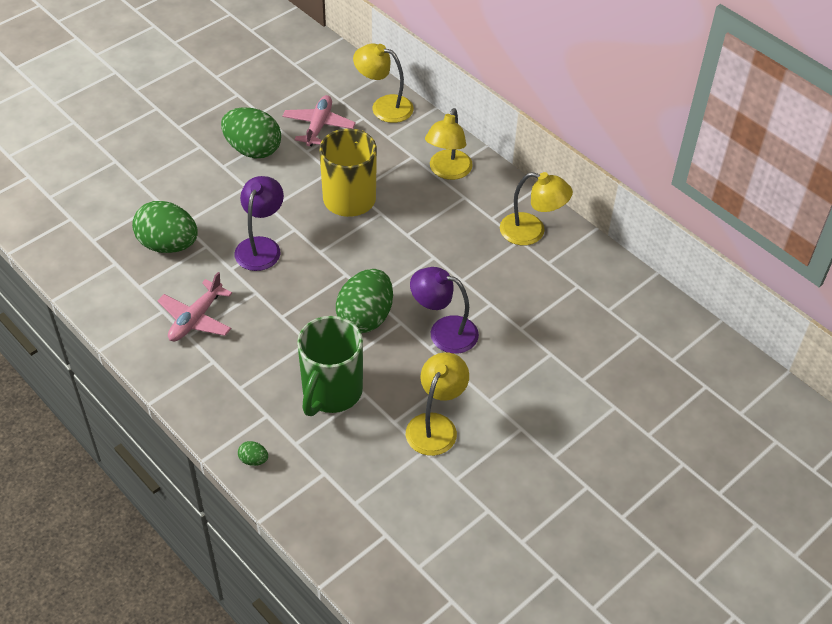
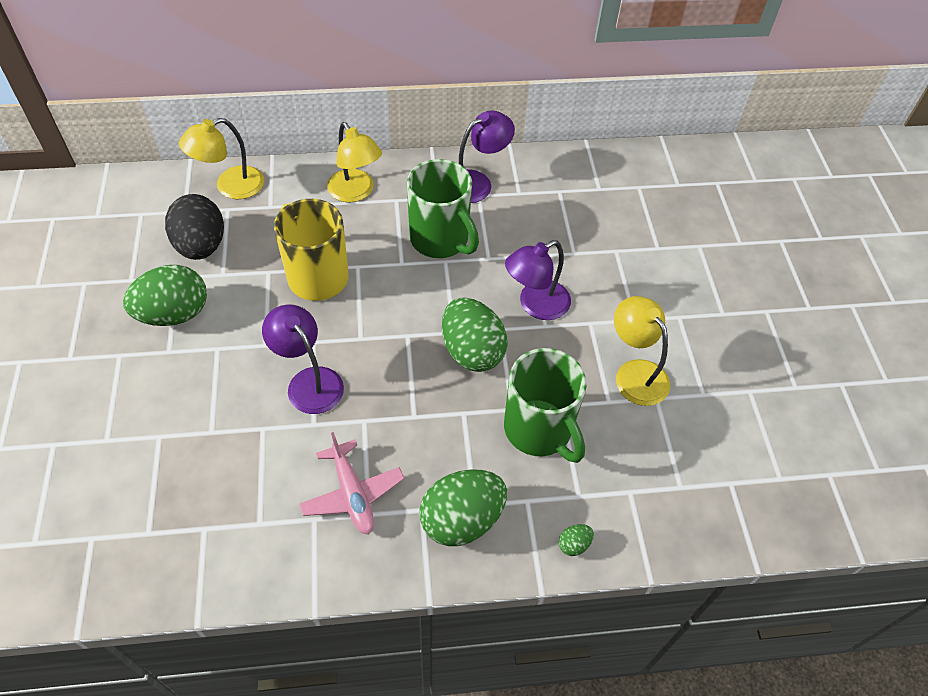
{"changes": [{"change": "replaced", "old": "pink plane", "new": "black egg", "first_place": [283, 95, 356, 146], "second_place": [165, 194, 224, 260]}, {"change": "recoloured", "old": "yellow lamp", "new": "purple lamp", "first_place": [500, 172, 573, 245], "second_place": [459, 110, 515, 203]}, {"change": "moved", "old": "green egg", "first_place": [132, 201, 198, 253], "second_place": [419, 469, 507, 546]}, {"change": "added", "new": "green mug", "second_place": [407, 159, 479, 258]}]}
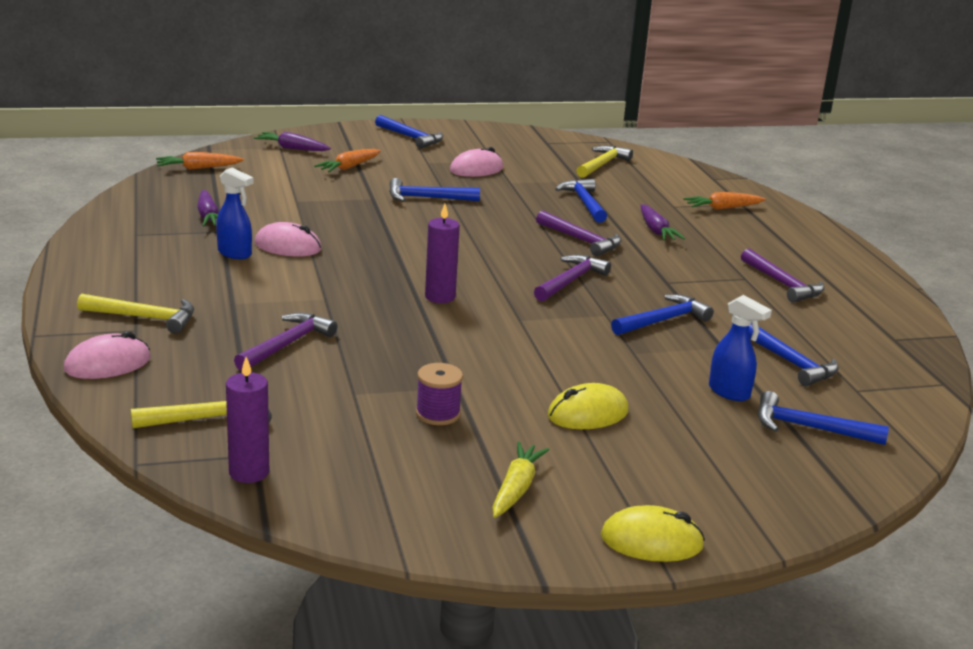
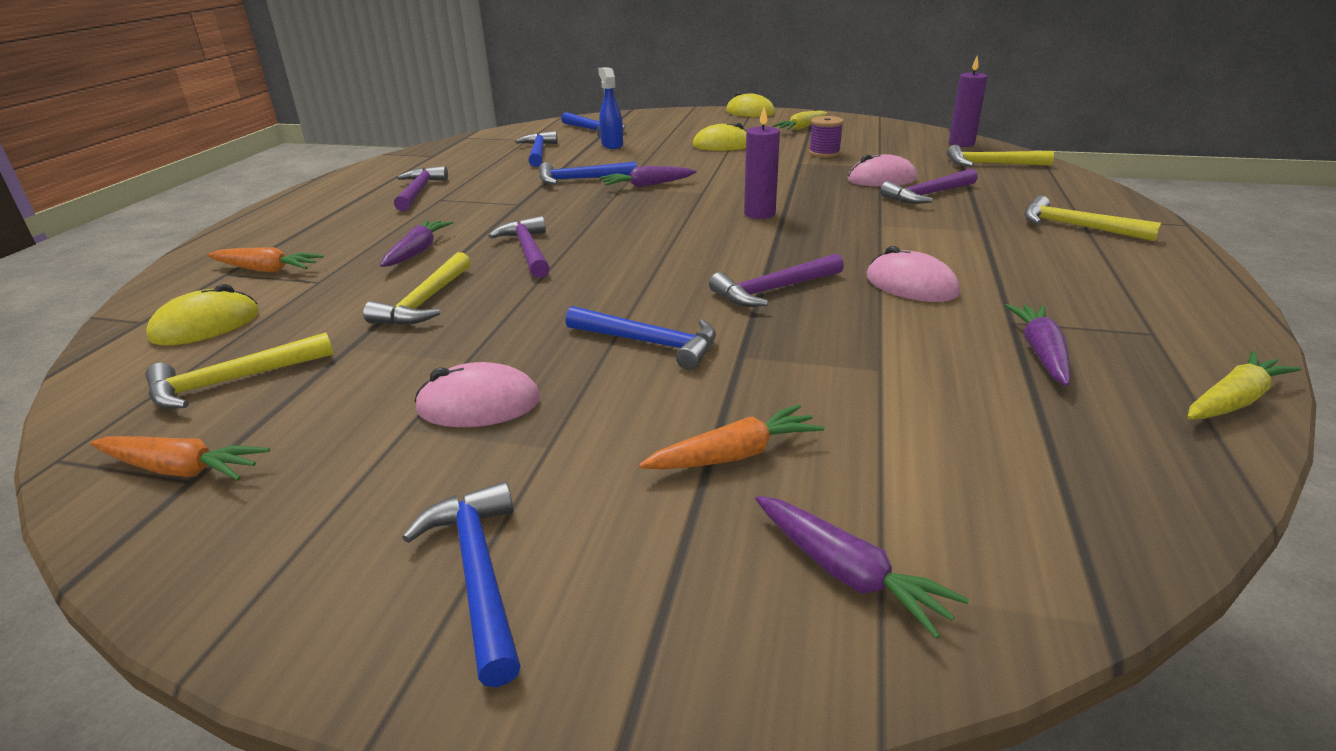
{"changes": [{"change": "moved", "old": "orange carrot", "first_place": [156, 152, 244, 170], "second_place": [90, 436, 270, 481]}, {"change": "removed", "old": "blue spray bottle", "first_place": [216, 168, 254, 259]}, {"change": "recoloured", "old": "blue hammer", "new": "yellow hammer", "first_place": [555, 179, 607, 223], "second_place": [363, 252, 471, 325]}, {"change": "moved", "old": "purple hammer", "first_place": [534, 255, 611, 301], "second_place": [709, 254, 844, 307]}, {"change": "moved", "old": "pink mouse", "first_place": [64, 331, 151, 379], "second_place": [848, 154, 917, 187]}, {"change": "added", "new": "purple carrot", "second_place": [600, 166, 697, 188]}, {"change": "added", "new": "yellow mouse", "second_place": [146, 284, 259, 345]}, {"change": "added", "new": "yellow carrot", "second_place": [1187, 351, 1301, 420]}]}
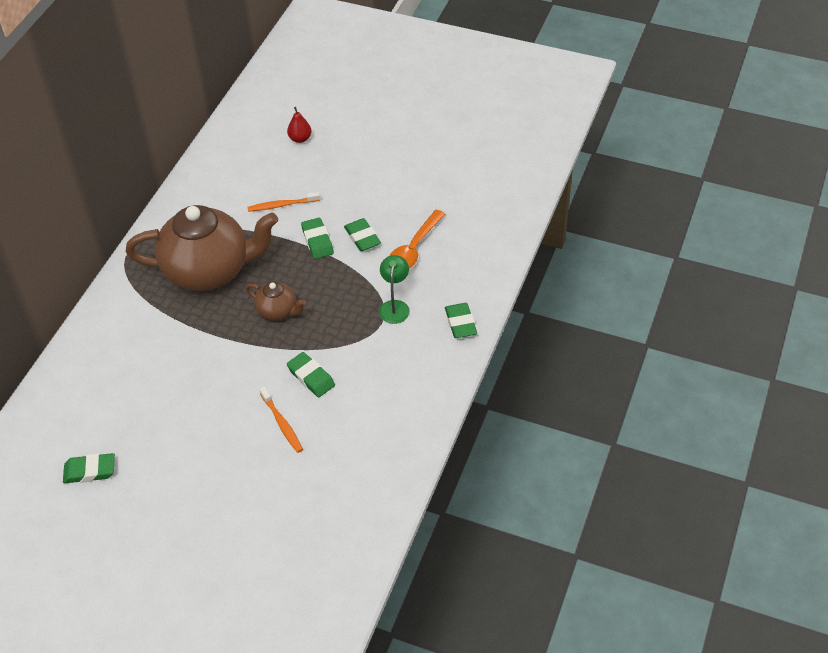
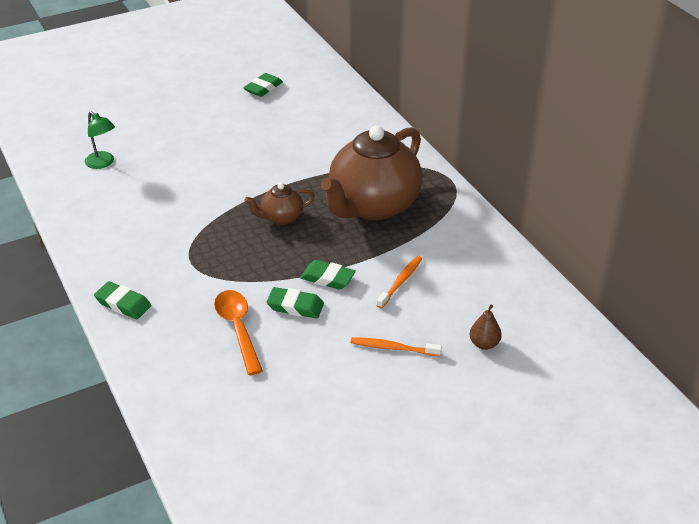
{"changes": [{"change": "recoloured", "old": "red pear", "new": "brown pear", "first_place": [287, 107, 312, 143], "second_place": [470, 305, 502, 350]}, {"change": "moved", "old": "green lamp", "first_place": [379, 255, 410, 324], "second_place": [85, 111, 115, 169]}, {"change": "removed", "old": "green eraser", "first_place": [287, 352, 335, 397]}, {"change": "moved", "old": "orange toothbrush", "first_place": [260, 387, 303, 453], "second_place": [351, 337, 442, 356]}]}
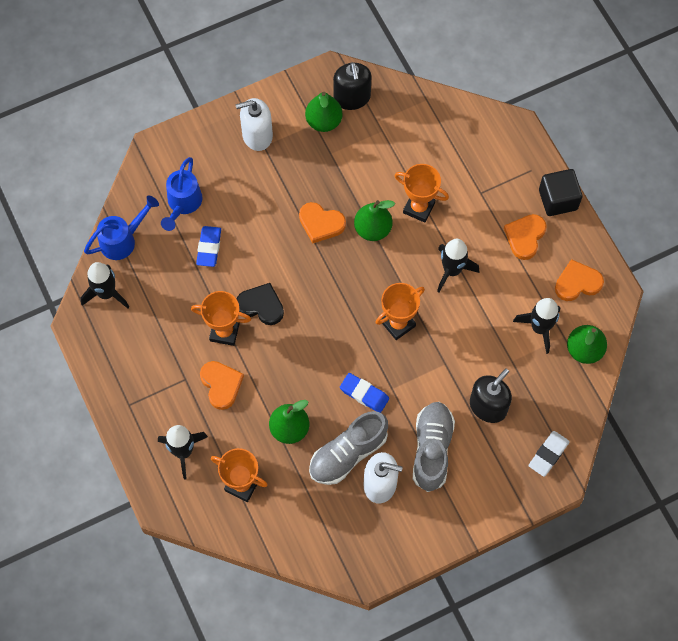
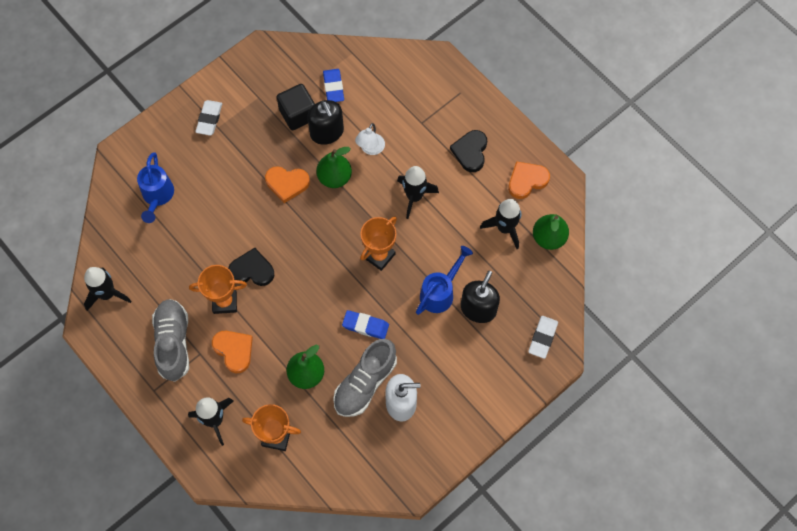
{"changes": [{"change": "moved", "old": "black soap dispenser", "first_place": [333, 62, 371, 110], "second_place": [307, 100, 344, 145]}, {"change": "removed", "old": "green pear", "first_place": [305, 92, 343, 132]}, {"change": "replaced", "old": "white soap dispenser", "new": "white eraser", "first_place": [236, 98, 273, 151], "second_place": [195, 100, 222, 136]}, {"change": "replaced", "old": "orange trophy", "new": "white lamp", "first_place": [394, 164, 449, 223], "second_place": [355, 123, 385, 155]}, {"change": "moved", "old": "black cube", "first_place": [539, 169, 582, 216], "second_place": [277, 84, 315, 130]}, {"change": "moved", "old": "blue watering can", "first_place": [84, 196, 159, 260], "second_place": [416, 246, 473, 315]}, {"change": "recoloured", "old": "orange heart", "new": "black heart", "first_place": [504, 214, 547, 260], "second_place": [450, 130, 487, 172]}, {"change": "moved", "old": "blue eraser", "first_place": [196, 226, 221, 267], "second_place": [323, 69, 344, 102]}, {"change": "moved", "old": "grey shoe", "first_place": [413, 402, 455, 492], "second_place": [152, 299, 189, 382]}]}
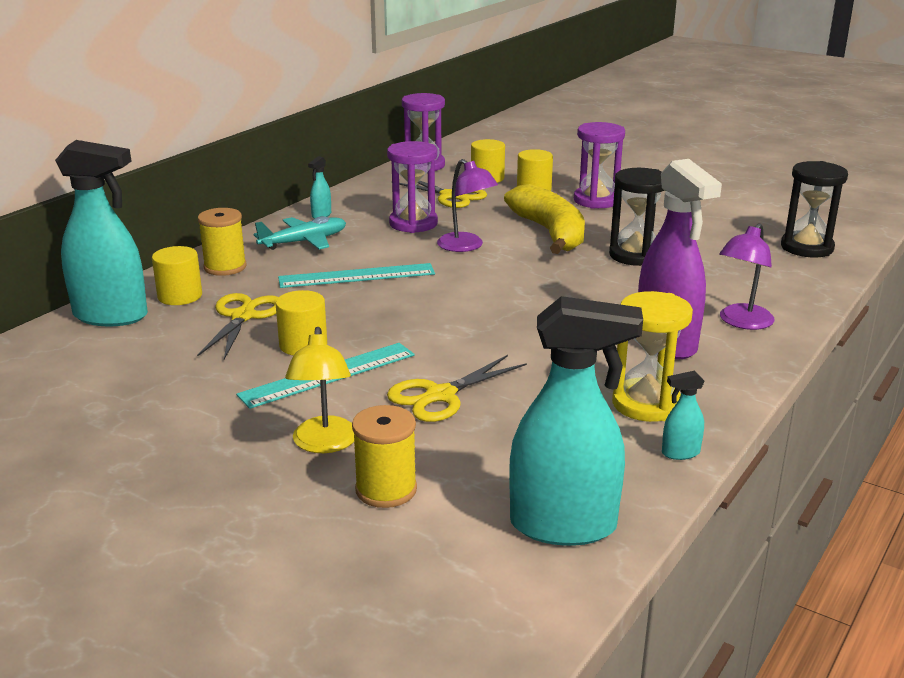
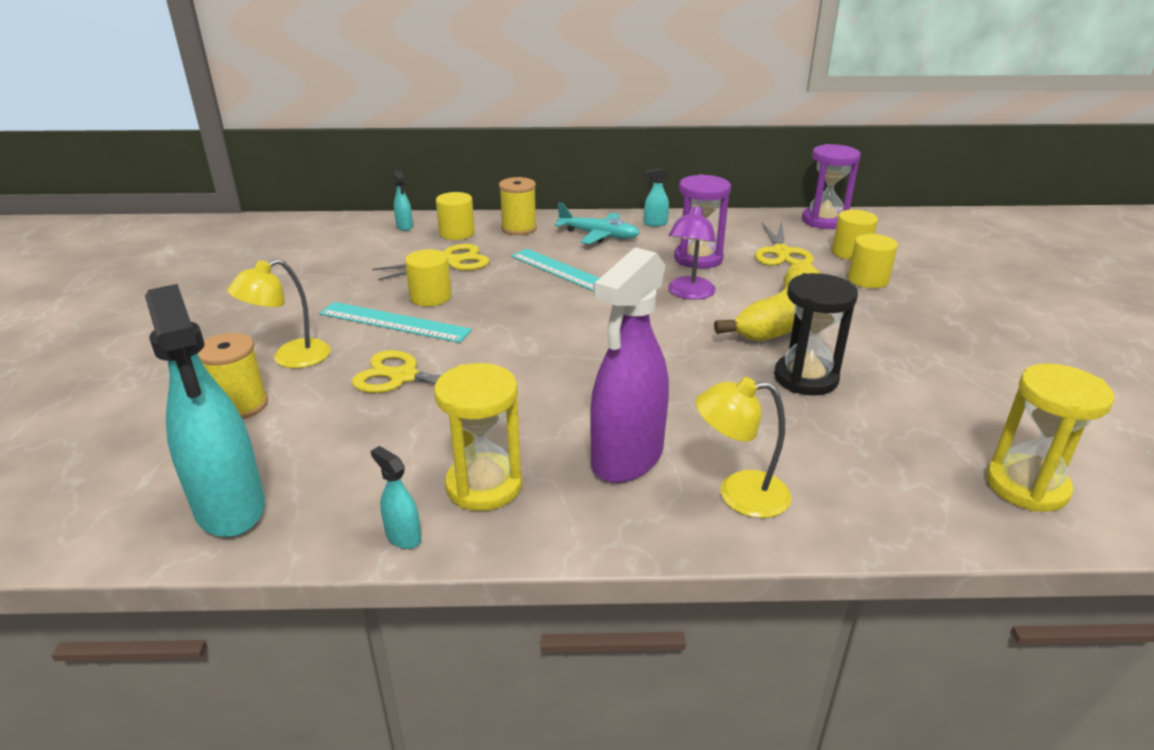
{"changes": [{"change": "removed", "old": "purple hourglass", "first_place": [574, 122, 625, 209]}, {"change": "resized", "old": "turquoise spray bottle", "first_place": [55, 140, 148, 326], "second_place": [394, 170, 413, 231], "factor": 0.41}, {"change": "recoloured", "old": "black hourglass", "new": "yellow hourglass", "first_place": [781, 161, 848, 257], "second_place": [986, 364, 1115, 512]}, {"change": "recoloured", "old": "purple lamp", "new": "yellow lamp", "first_place": [719, 223, 775, 330], "second_place": [696, 377, 792, 518]}]}
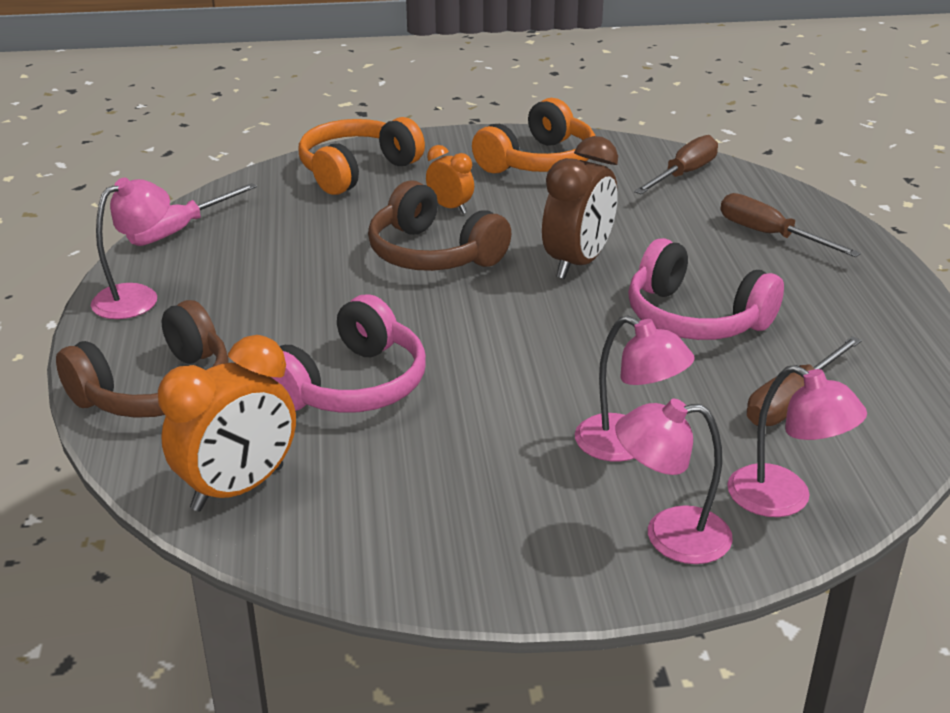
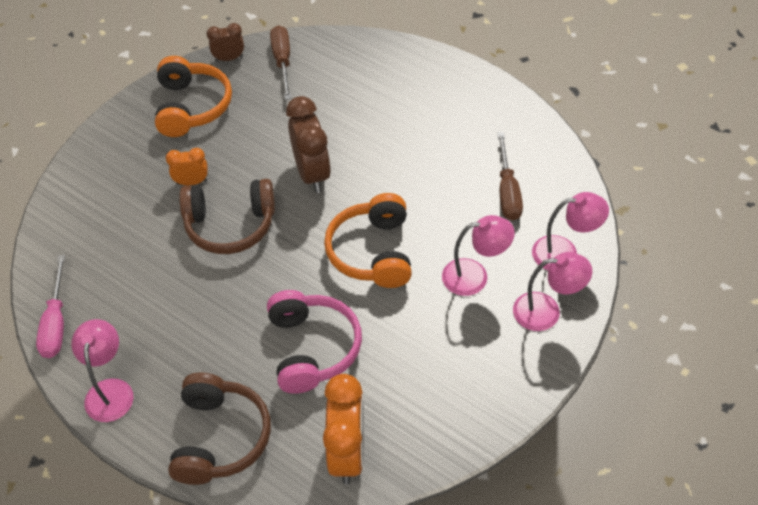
{"changes": [{"change": "moved", "old": "orange headphones", "first_place": [298, 117, 425, 195], "second_place": [324, 193, 412, 288]}, {"change": "removed", "old": "brown screwdriver", "first_place": [720, 193, 861, 257]}, {"change": "removed", "old": "pink headphones", "first_place": [628, 238, 784, 340]}, {"change": "turned", "old": "pink lamp", "first_place": [615, 399, 733, 564], "second_place": [513, 252, 592, 331], "degrees": -135}, {"change": "added", "new": "brown clock", "second_place": [207, 23, 244, 61]}]}
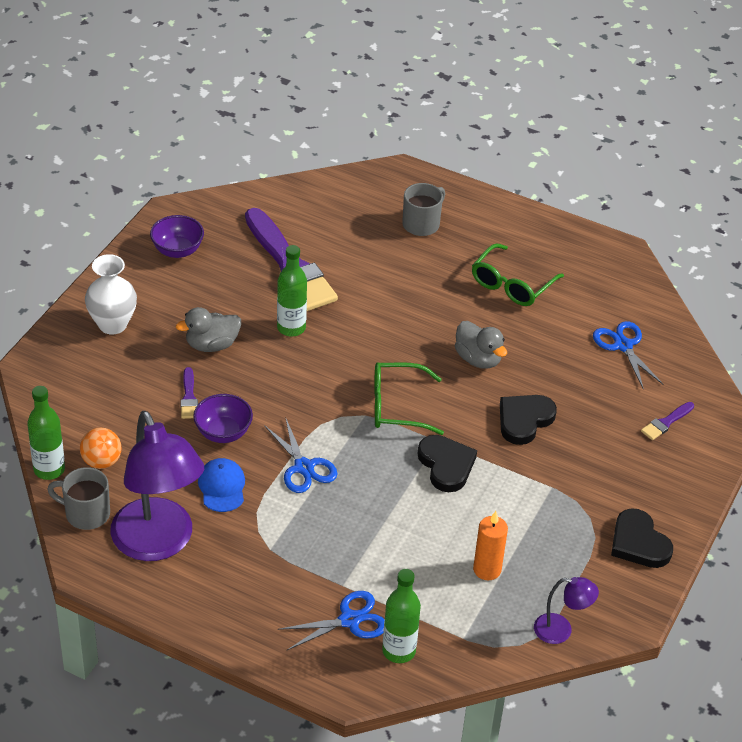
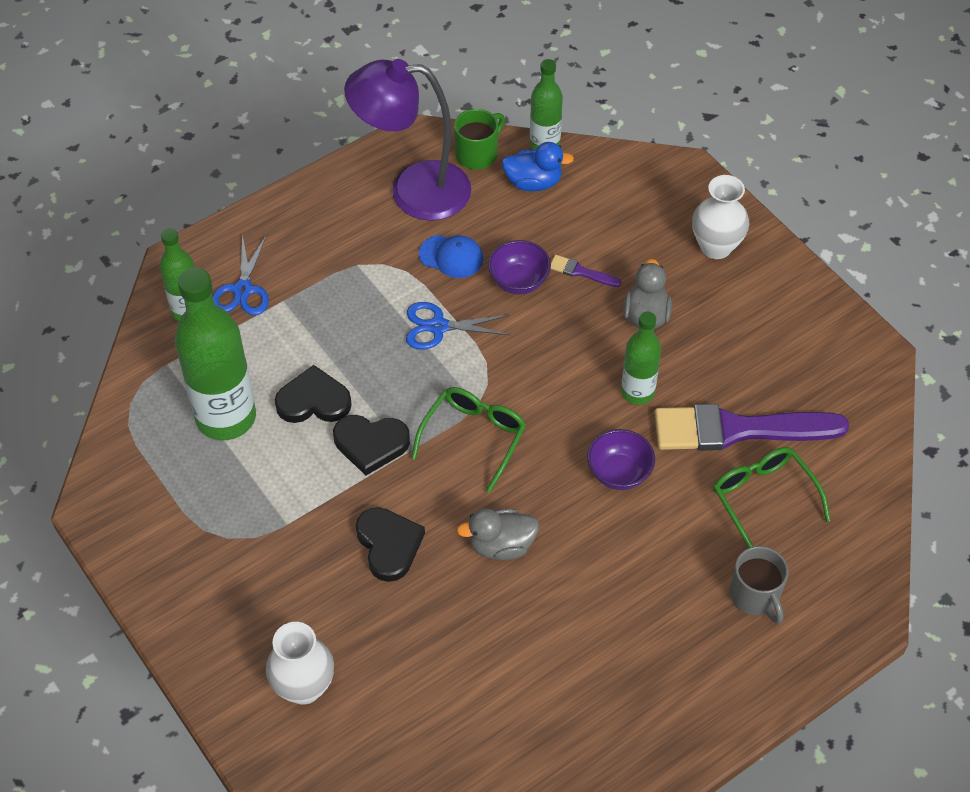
{"changes": [{"change": "moved", "old": "purple bowl", "first_place": [150, 215, 204, 258], "second_place": [587, 429, 655, 490]}, {"change": "moved", "old": "green glasses", "first_place": [472, 243, 564, 306], "second_place": [713, 447, 831, 548]}, {"change": "removed", "old": "blue scissors", "first_place": [593, 321, 663, 390]}, {"change": "replaced", "old": "purple brush", "new": "white vase", "first_place": [641, 402, 694, 440], "second_place": [266, 622, 334, 704]}, {"change": "replaced", "old": "orange ball", "new": "blue duck", "first_place": [80, 428, 122, 469], "second_place": [502, 142, 574, 191]}, {"change": "recoloured", "old": "grey mug", "new": "green mug", "first_place": [47, 467, 110, 530], "second_place": [454, 109, 505, 169]}, {"change": "moved", "old": "black heart", "first_place": [611, 508, 673, 568], "second_place": [275, 365, 352, 423]}, {"change": "replaced", "old": "orange candle", "new": "green bottle", "first_place": [473, 511, 508, 580], "second_place": [175, 267, 256, 440]}, {"change": "removed", "old": "purple lamp", "first_place": [534, 577, 599, 644]}]}
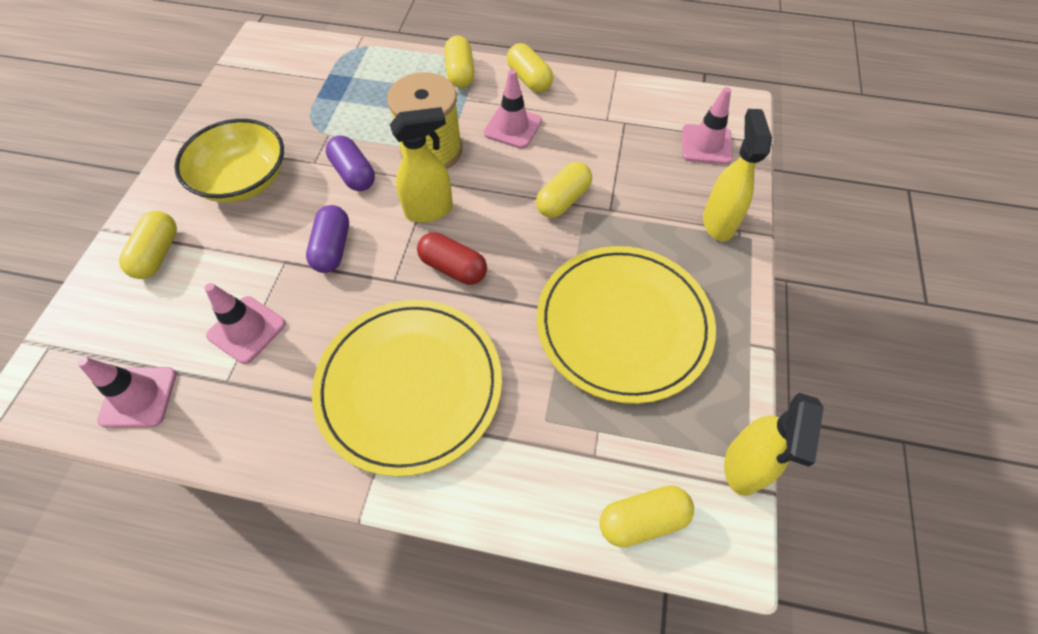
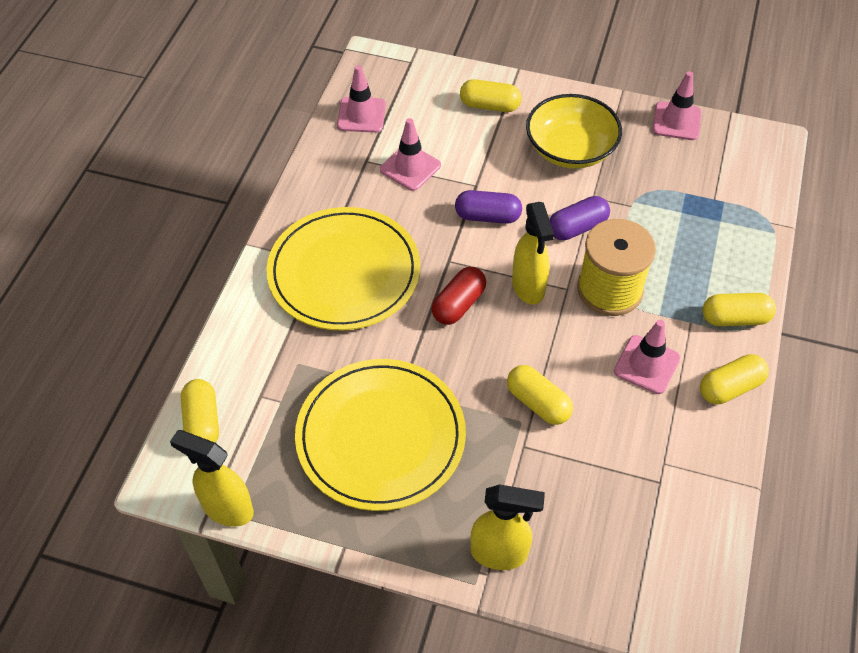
{"changes": [{"change": "moved", "old": "pink traffic cone", "first_place": [682, 87, 733, 164], "second_place": [653, 71, 702, 140]}]}
